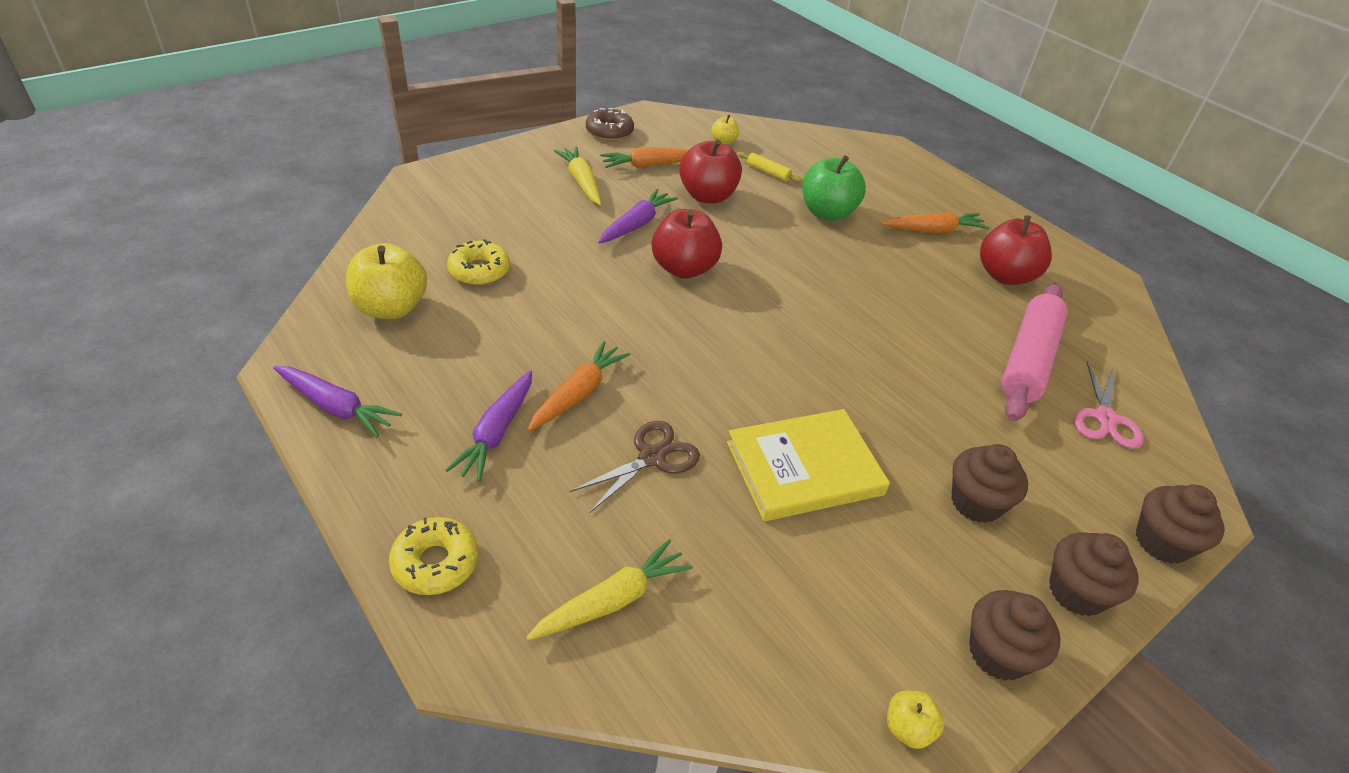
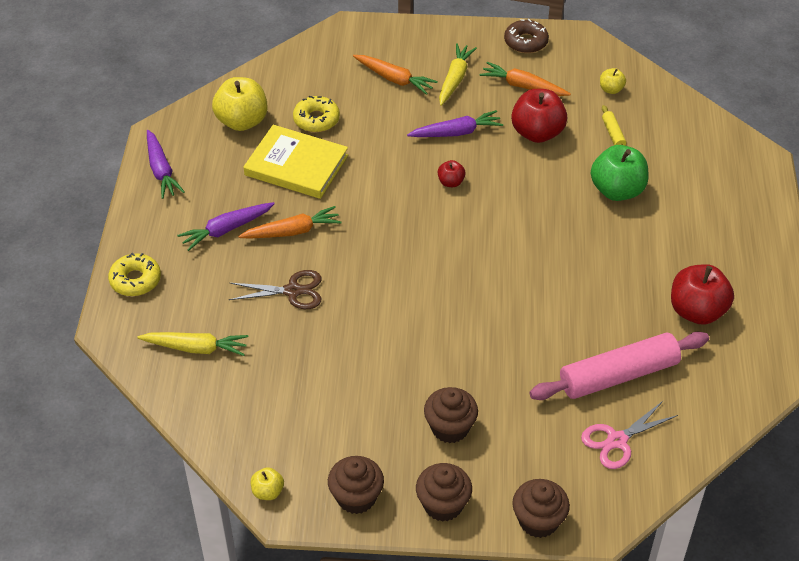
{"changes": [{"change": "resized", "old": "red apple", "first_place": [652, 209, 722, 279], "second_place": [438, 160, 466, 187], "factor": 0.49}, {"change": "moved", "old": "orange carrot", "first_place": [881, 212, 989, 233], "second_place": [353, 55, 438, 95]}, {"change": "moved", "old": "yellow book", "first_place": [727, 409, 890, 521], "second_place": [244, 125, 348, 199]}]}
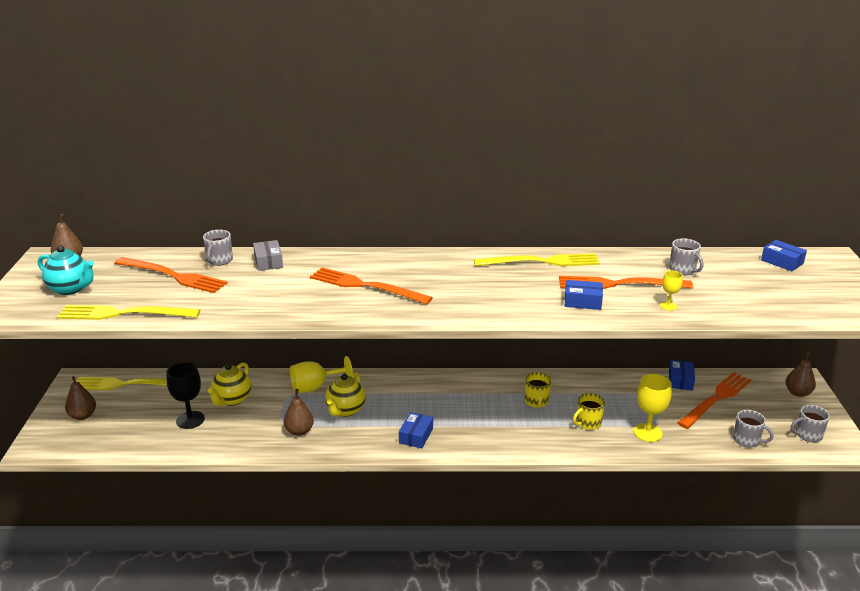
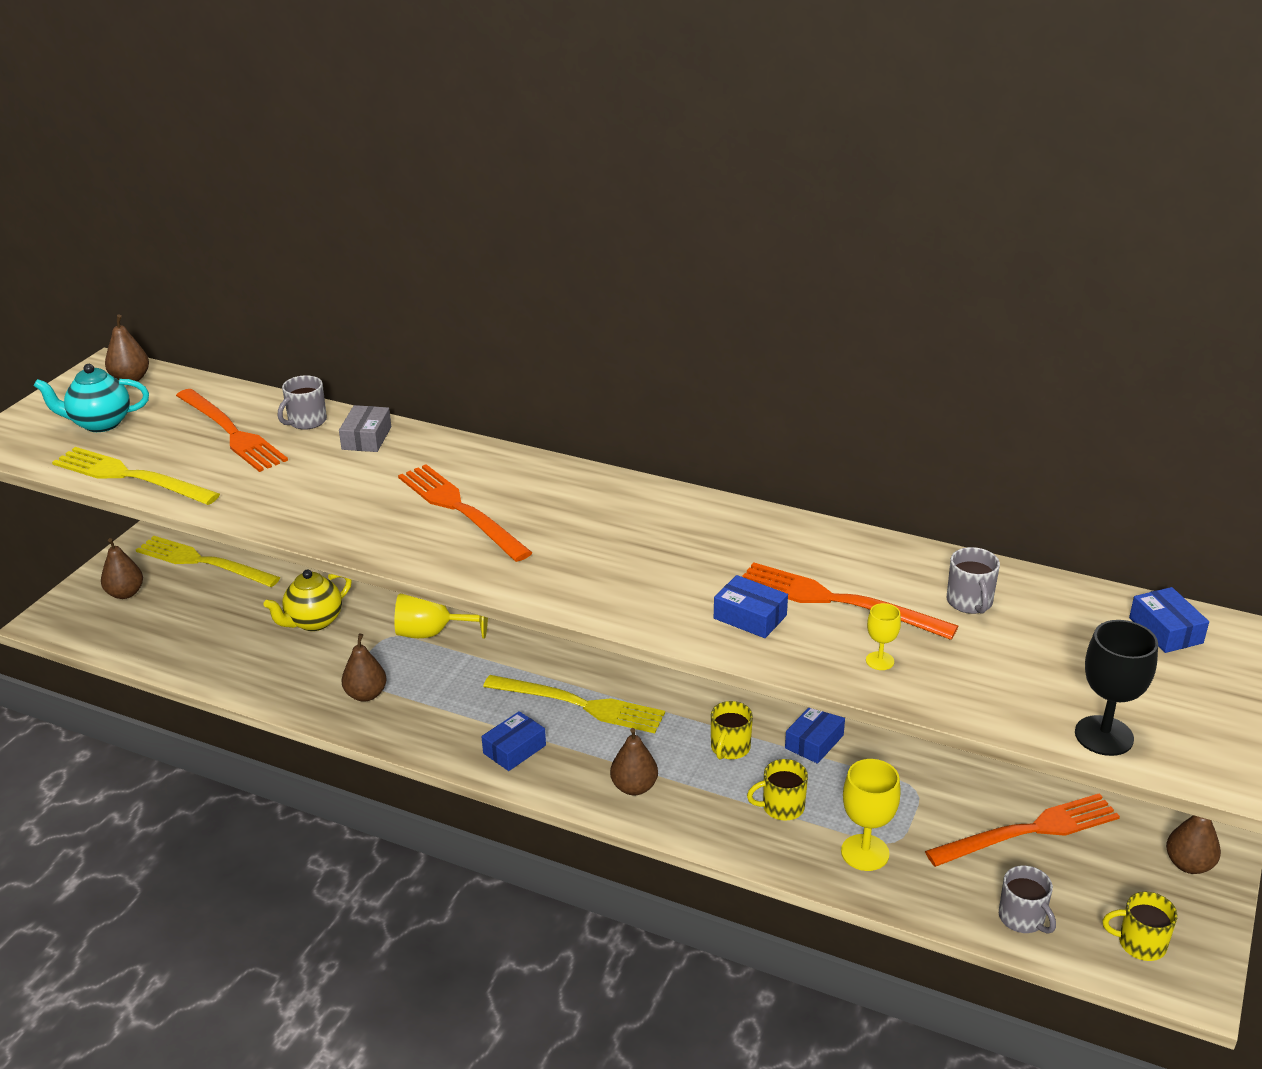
{"changes": [{"change": "turned", "old": "turquoise teapot", "first_place": [38, 245, 94, 295], "second_place": [34, 364, 149, 432], "degrees": 120}, {"change": "moved", "old": "yellow fork", "first_place": [474, 253, 600, 266], "second_place": [483, 675, 665, 733]}, {"change": "moved", "old": "blue box", "first_place": [669, 360, 695, 391], "second_place": [785, 708, 845, 764]}, {"change": "moved", "old": "black goblet", "first_place": [167, 362, 205, 429], "second_place": [1075, 620, 1158, 756]}, {"change": "removed", "old": "yellow teapot", "first_place": [325, 372, 366, 417]}, {"change": "recoloured", "old": "grey mug", "new": "yellow mug", "first_place": [791, 405, 830, 442], "second_place": [1103, 892, 1178, 961]}, {"change": "added", "new": "brown pear", "second_place": [610, 728, 658, 795]}]}
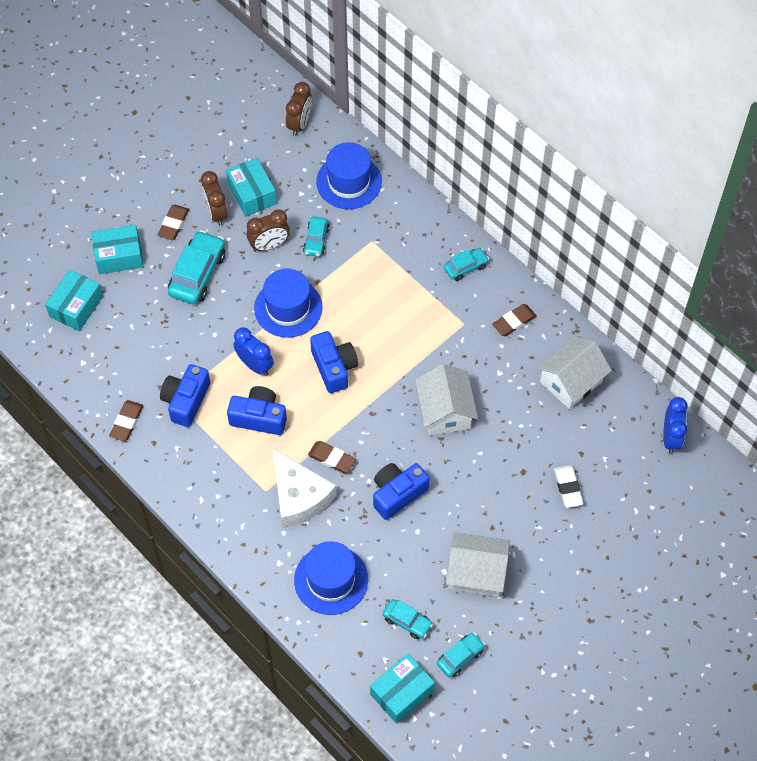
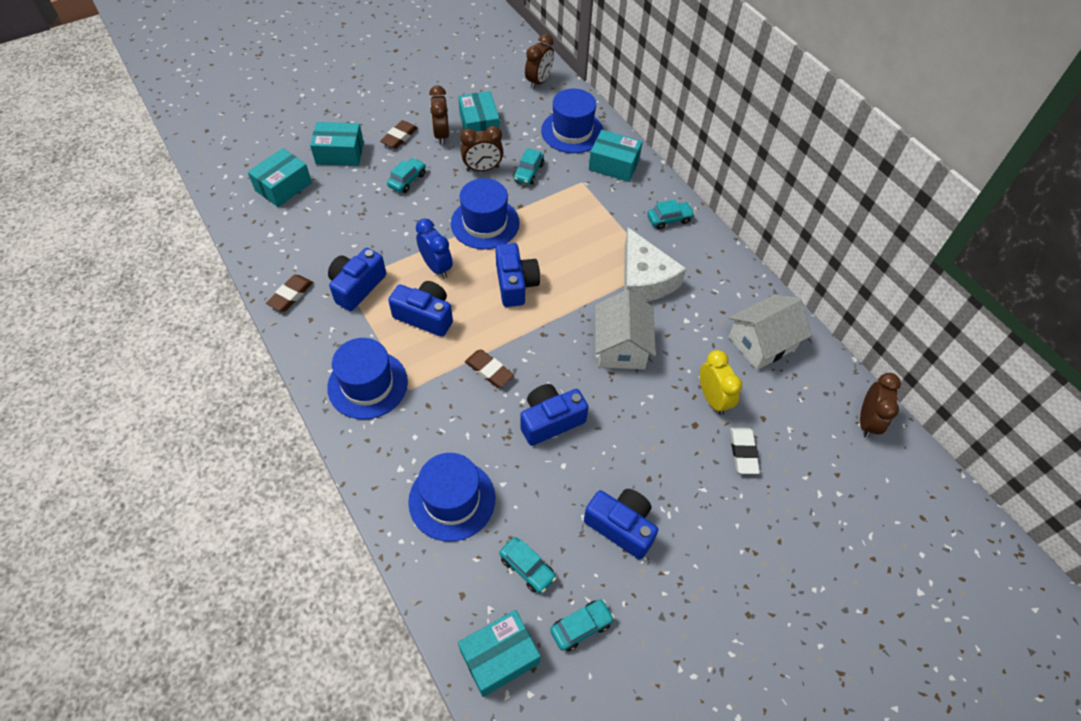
{"changes": [{"change": "resized", "old": "turquoise car", "first_place": [168, 230, 225, 304], "second_place": [387, 158, 426, 193], "factor": 0.57}, {"change": "removed", "old": "brown eraser", "first_place": [492, 304, 537, 336]}, {"change": "recoloured", "old": "blue clock", "new": "brown clock", "first_place": [663, 397, 688, 454], "second_place": [860, 373, 901, 438]}, {"change": "moved", "old": "white cheese", "first_place": [273, 449, 337, 528], "second_place": [624, 228, 686, 302]}, {"change": "replaced", "old": "white house", "new": "blue camera", "first_place": [446, 532, 510, 597], "second_place": [584, 489, 658, 559]}, {"change": "added", "new": "turquoise box", "second_place": [589, 130, 643, 182]}, {"change": "added", "new": "blue hat", "second_place": [327, 338, 408, 420]}, {"change": "added", "new": "yellow clock", "second_place": [700, 350, 742, 415]}]}
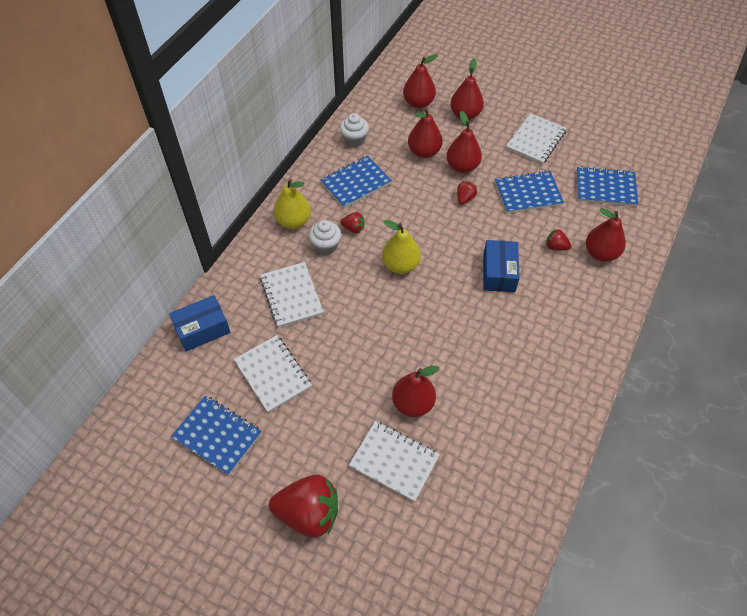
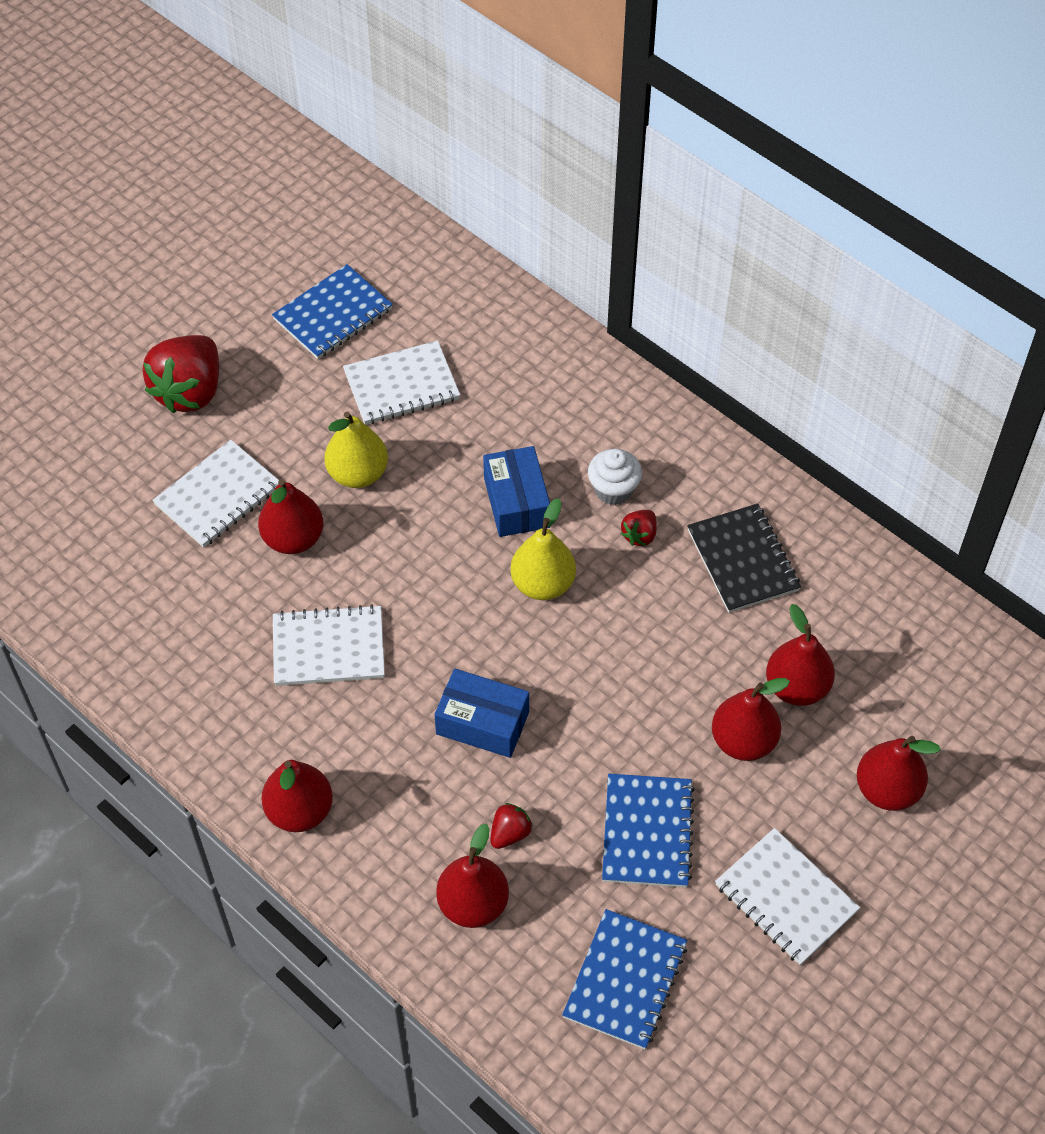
{"changes": [{"change": "moved", "old": "red pear", "first_place": [403, 54, 438, 108], "second_place": [261, 760, 333, 832]}, {"change": "removed", "old": "white cupcake", "first_place": [340, 113, 369, 147]}, {"change": "recoloured", "old": "blue notebook", "new": "black notebook", "first_place": [320, 155, 392, 208], "second_place": [687, 504, 801, 613]}, {"change": "moved", "old": "yellow pear", "first_place": [273, 179, 311, 229], "second_place": [324, 412, 388, 488]}, {"change": "removed", "old": "red strawberry", "first_place": [457, 181, 477, 205]}, {"change": "moved", "old": "white notebook", "first_place": [260, 262, 324, 328], "second_place": [273, 604, 385, 686]}, {"change": "moved", "old": "blue box", "first_place": [169, 295, 231, 352], "second_place": [483, 446, 550, 537]}]}
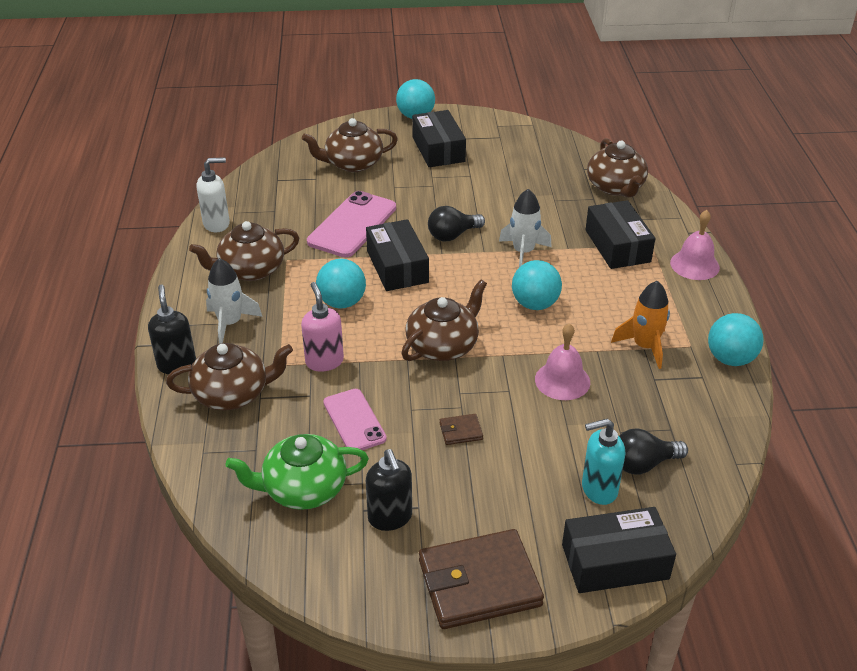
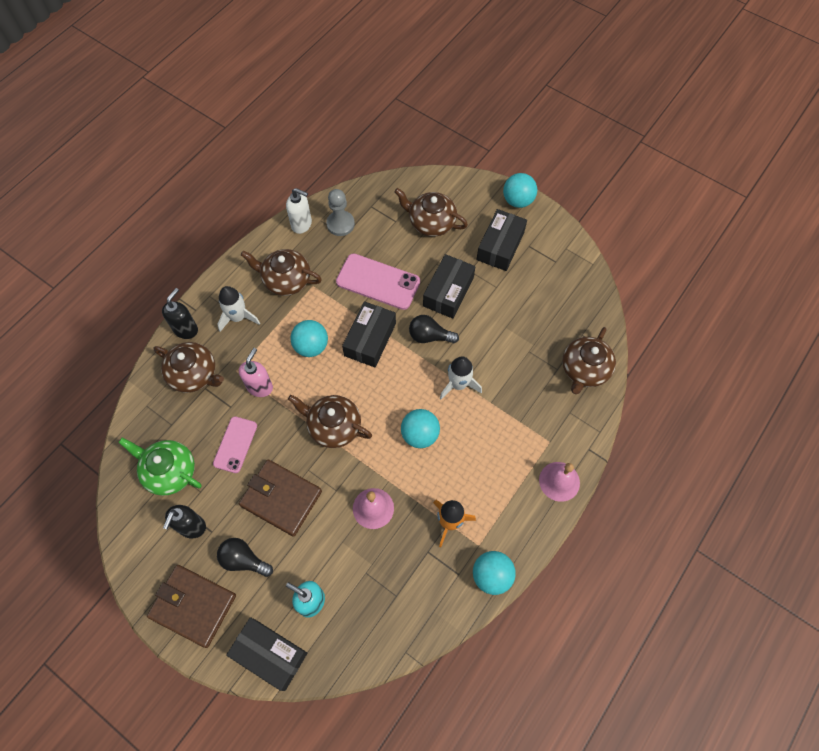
{"changes": [{"change": "turned", "old": "pink phone", "first_place": [307, 191, 396, 257], "second_place": [336, 254, 420, 310], "degrees": 45}, {"change": "moved", "old": "black box", "first_place": [586, 200, 656, 269], "second_place": [423, 254, 476, 319]}, {"change": "turned", "old": "brown teapot", "first_place": [401, 280, 487, 361], "second_place": [288, 395, 372, 448], "degrees": -150}, {"change": "resized", "old": "brown wallet", "first_place": [440, 414, 483, 445], "second_place": [239, 460, 322, 537], "factor": 2.38}, {"change": "moved", "old": "black light bulb", "first_place": [619, 429, 688, 474], "second_place": [217, 538, 273, 577]}, {"change": "added", "new": "grey pawn", "second_place": [326, 189, 355, 236]}]}
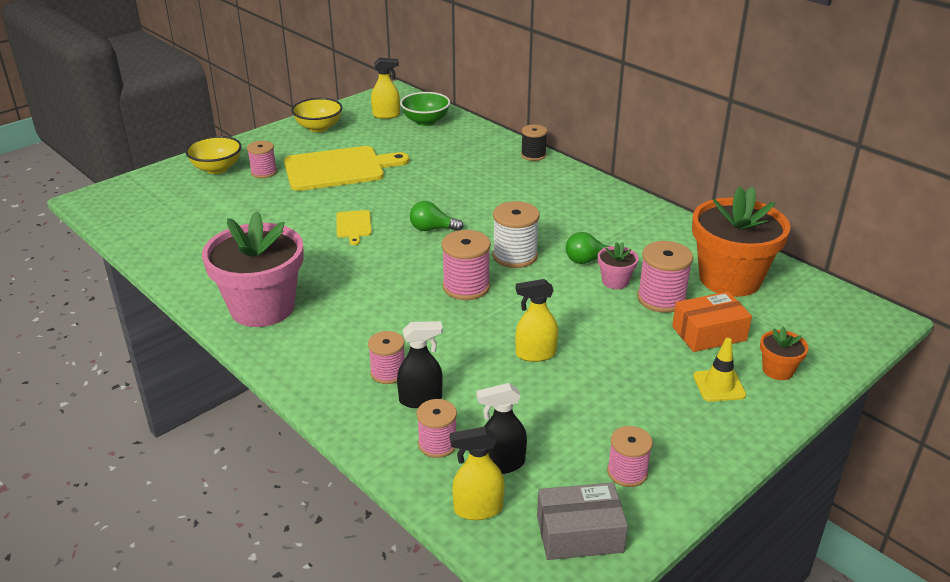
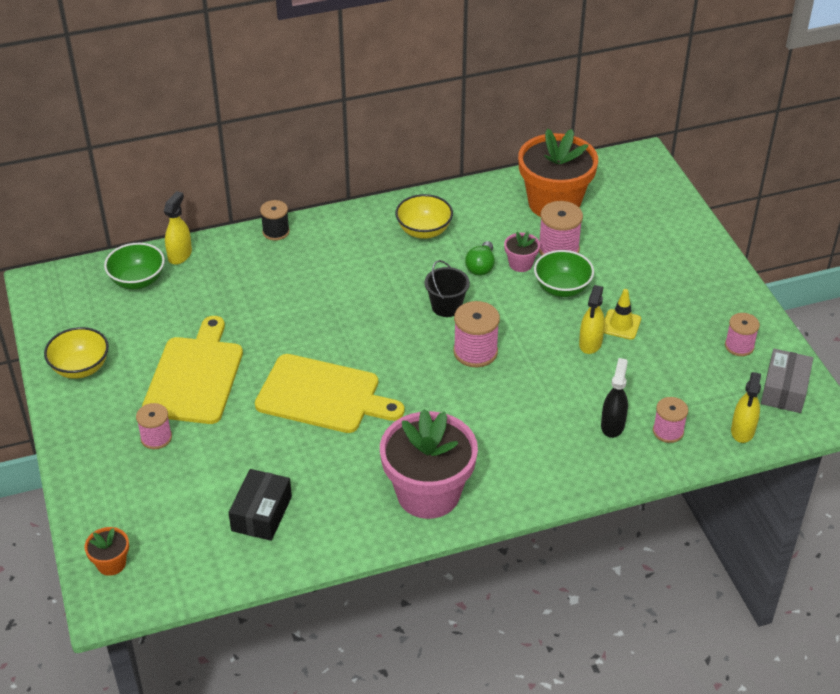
{"changes": [{"change": "moved", "old": "yellow spray bottle", "first_place": [371, 57, 400, 119], "second_place": [164, 191, 192, 265]}, {"change": "moved", "old": "yellow bowl", "first_place": [185, 136, 242, 174], "second_place": [395, 194, 453, 239]}, {"change": "removed", "old": "green light bulb", "first_place": [410, 201, 464, 231]}, {"change": "replaced", "old": "white spool", "new": "black bucket", "first_place": [492, 201, 540, 268], "second_place": [425, 260, 470, 317]}, {"change": "resized", "old": "yellow cutting board", "first_place": [336, 210, 372, 245], "second_place": [255, 354, 404, 433], "factor": 2.2}, {"change": "removed", "old": "orange box", "first_place": [672, 291, 752, 352]}, {"change": "moved", "old": "orange flower pot", "first_place": [760, 327, 809, 380], "second_place": [84, 527, 129, 576]}, {"change": "removed", "old": "pink spool", "first_place": [368, 331, 405, 384]}, {"change": "moved", "old": "yellow traffic cone", "first_place": [693, 338, 746, 402], "second_place": [604, 289, 641, 340]}, {"change": "removed", "old": "black spray bottle", "first_place": [477, 383, 527, 474]}, {"change": "added", "new": "green bowl", "second_place": [534, 250, 594, 297]}, {"change": "added", "new": "black box", "second_place": [228, 469, 292, 541]}]}
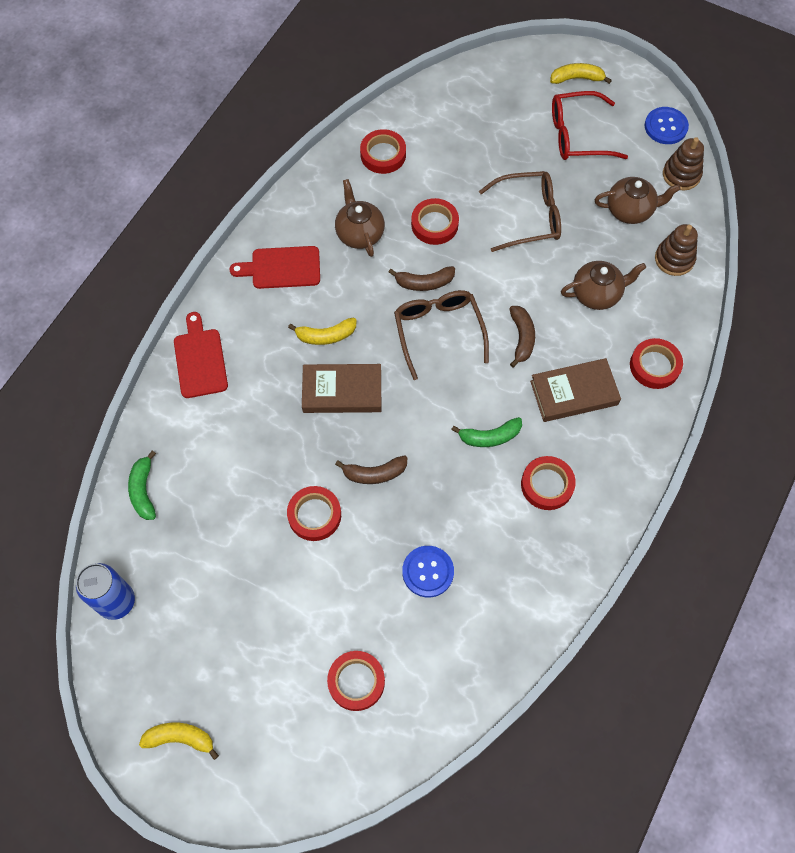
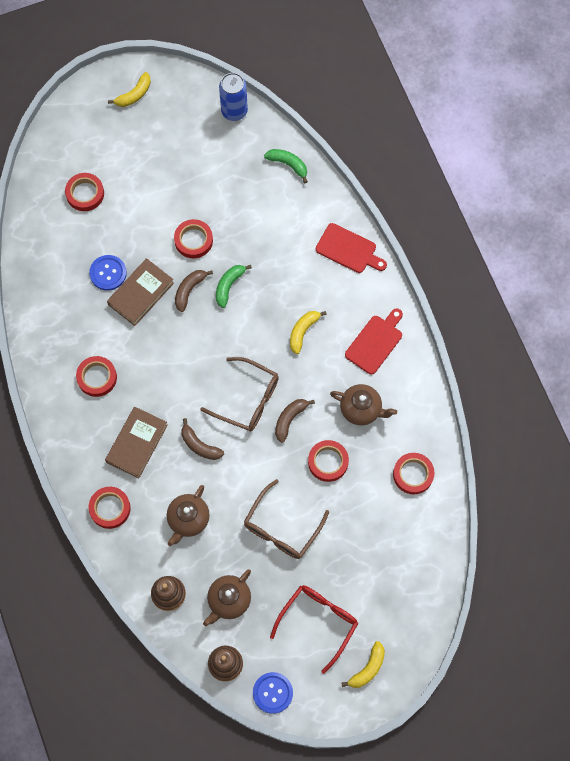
{"changes": [{"change": "moved", "old": "brown book", "first_place": [302, 364, 381, 413], "second_place": [107, 258, 174, 326]}, {"change": "moved", "old": "green banana", "first_place": [451, 417, 522, 447], "second_place": [216, 265, 252, 308]}]}
